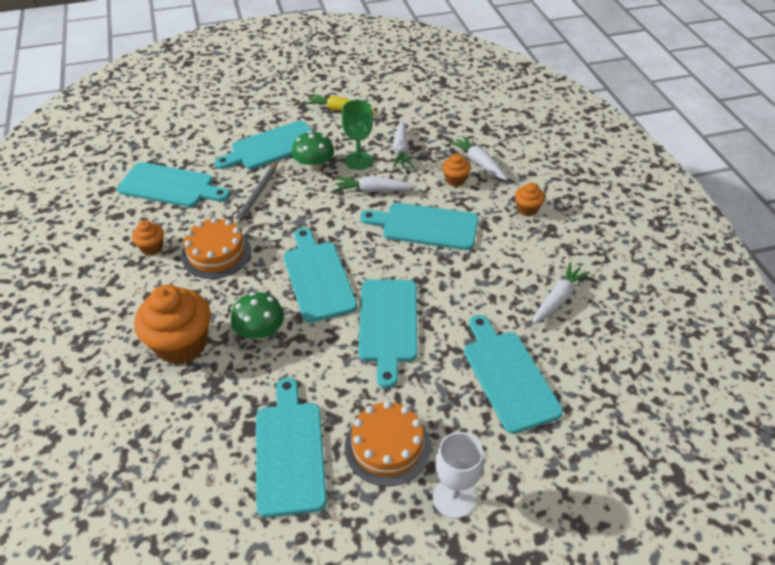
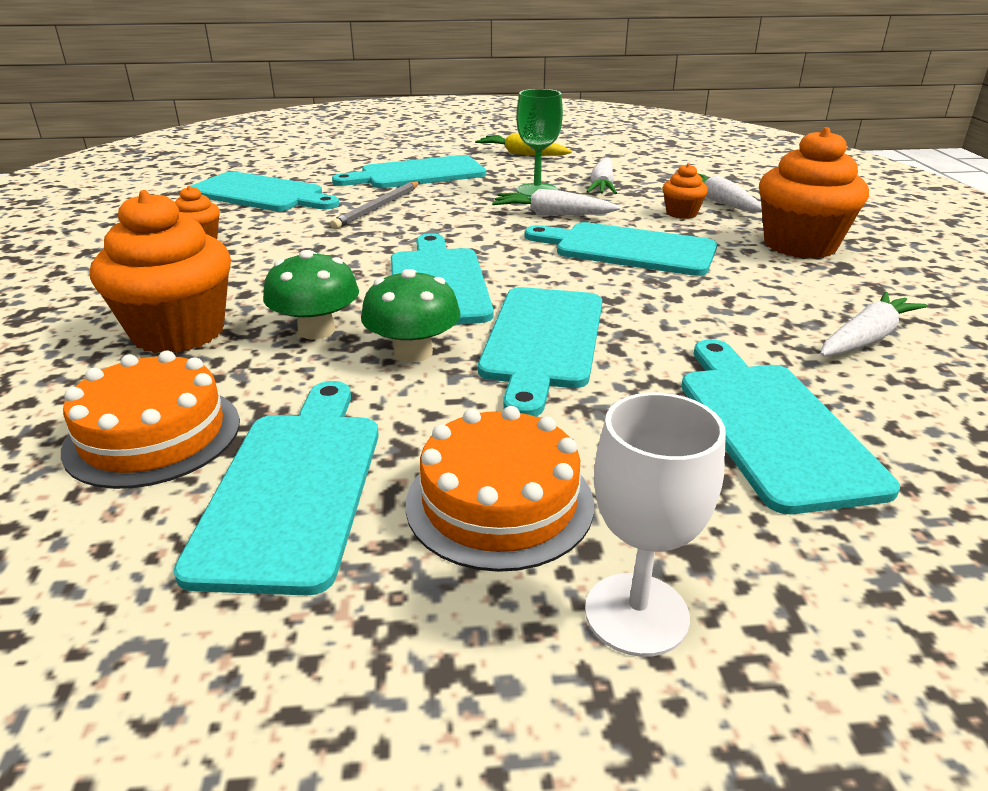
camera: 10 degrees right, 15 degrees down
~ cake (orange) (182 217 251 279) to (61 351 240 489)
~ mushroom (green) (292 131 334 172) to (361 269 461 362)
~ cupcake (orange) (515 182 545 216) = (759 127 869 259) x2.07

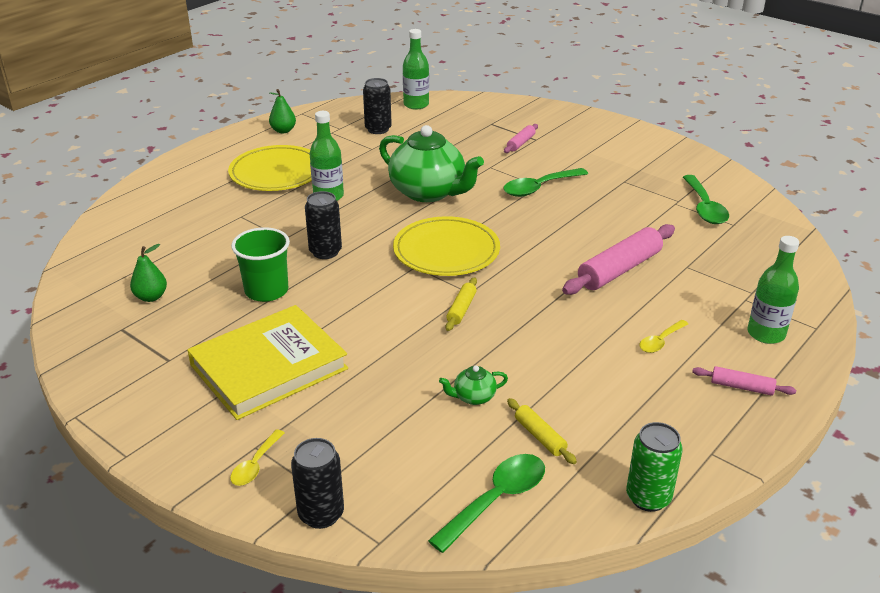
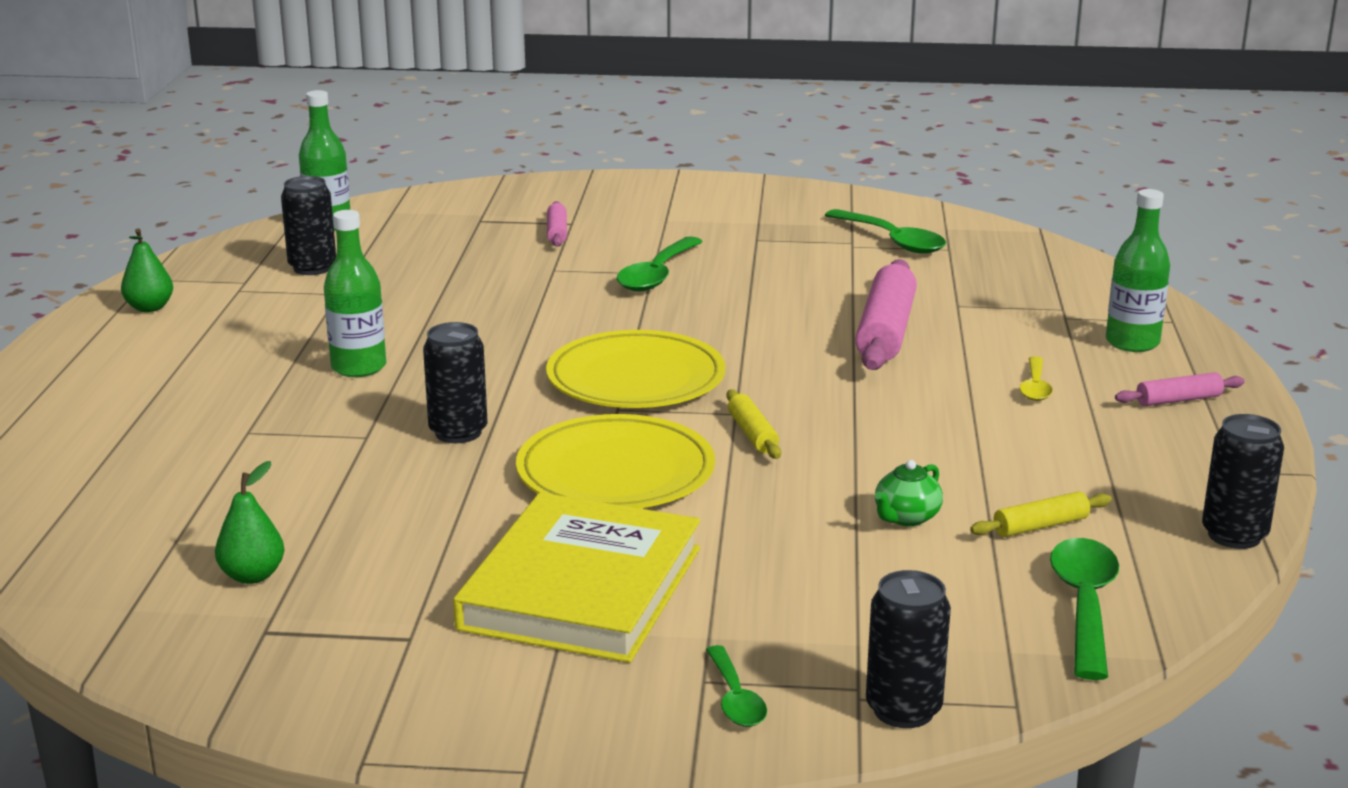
camera: 35 degrees left, 10 degrees down
~ plate (yellow) (228 145 312 191) to (516 414 715 508)
~ spoon (yellow) (230 429 284 486) to spoon (green) (706 645 767 727)
~ rolling pin (yellow) (507 398 577 464) = (970 491 1112 537) 45 degrees counterclockwise
~ can (green) (626 422 683 512) to can (black) (1202 414 1284 549)
- cup (green) (231 227 290 302)
- teapot (green) (379 125 484 202)

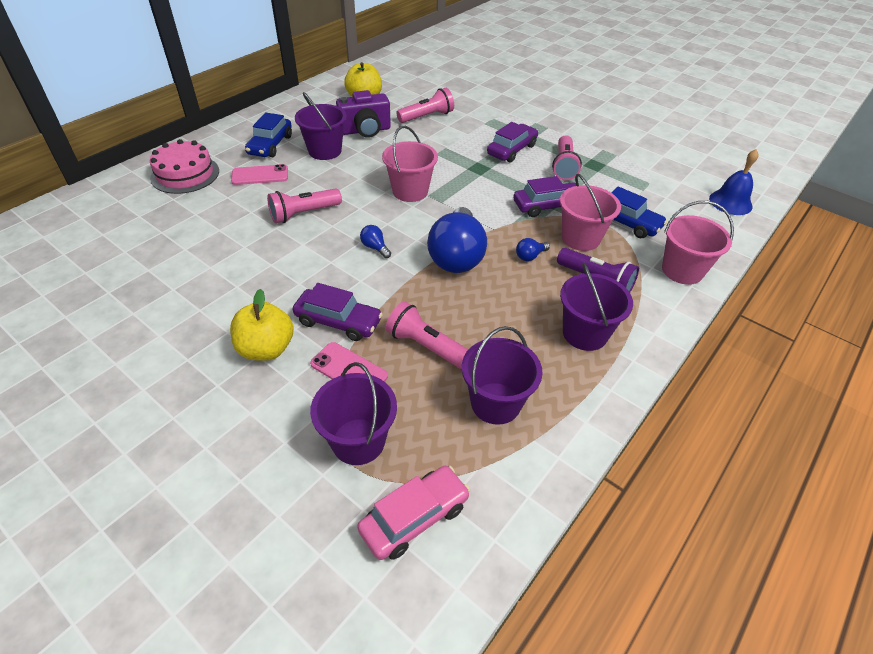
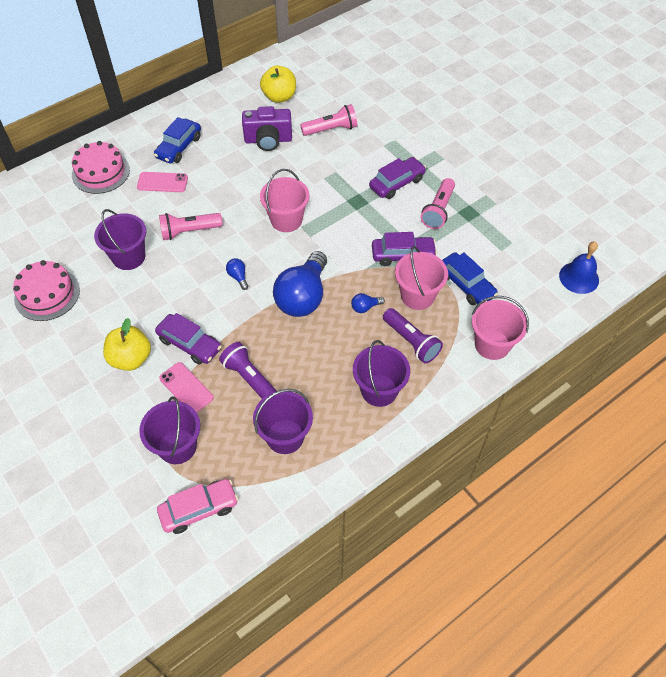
camera: 15 degrees right, 10 degrees up
+ cake (pink) (13 260 80 321)
~ bucket (purple) (295 92 347 160) to (94 209 146 270)
~ flashlight (pink) (386 301 469 369) to flashlight (purple) (219 342 277 399)

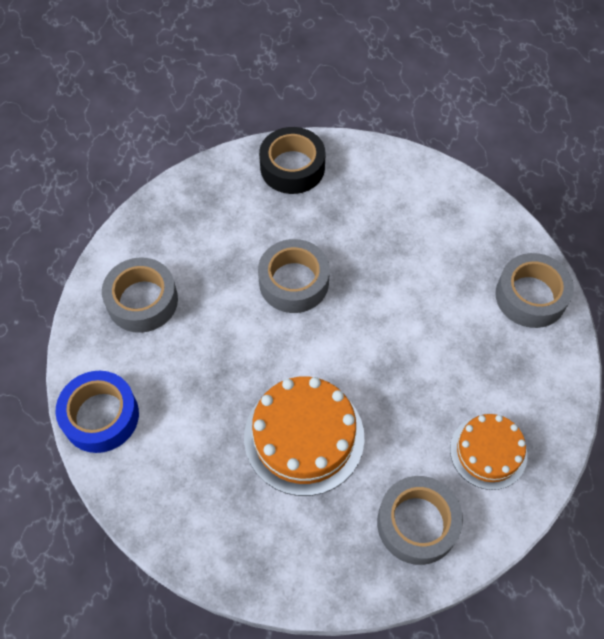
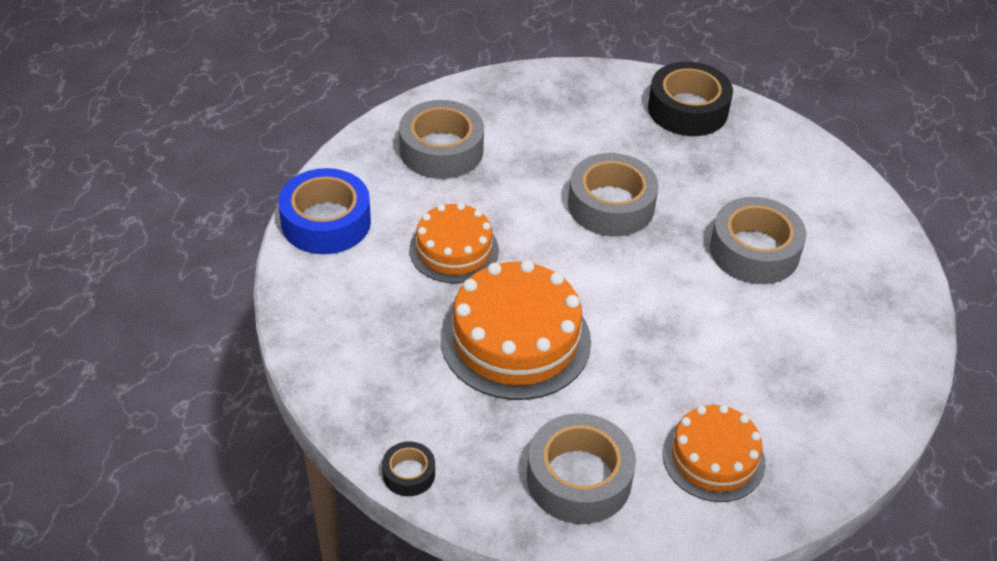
camera: 30 degrees right, 15 degrees down
+ tape (black) (382 441 435 496)
+ cake (orange) (409 203 499 283)
~ tape (grey) (495 253 574 328) to (710 197 806 284)

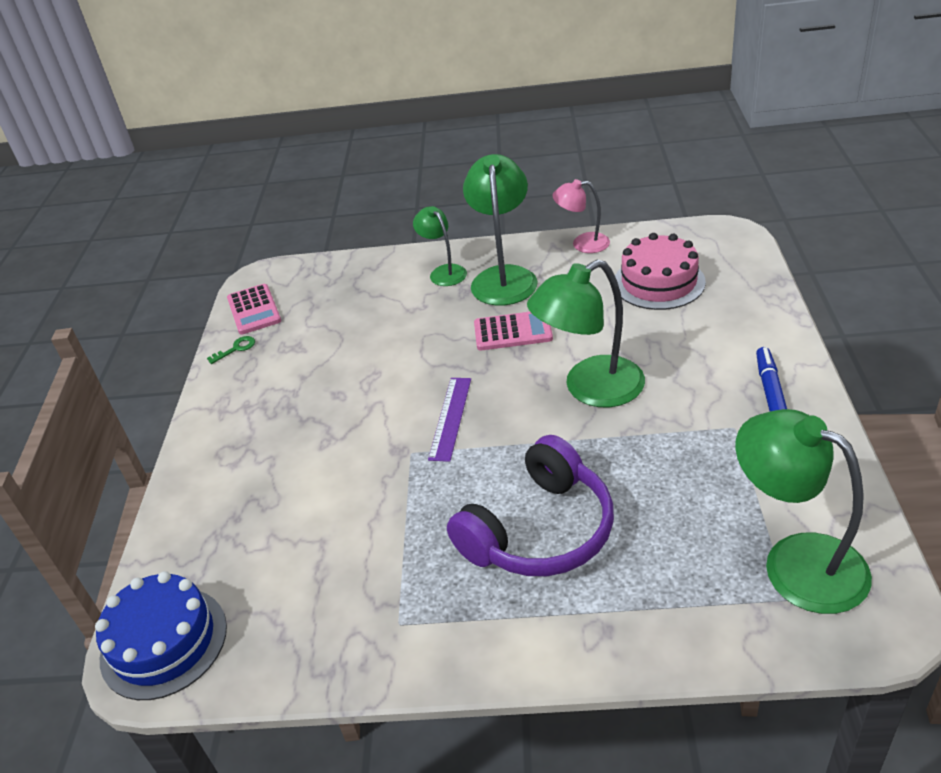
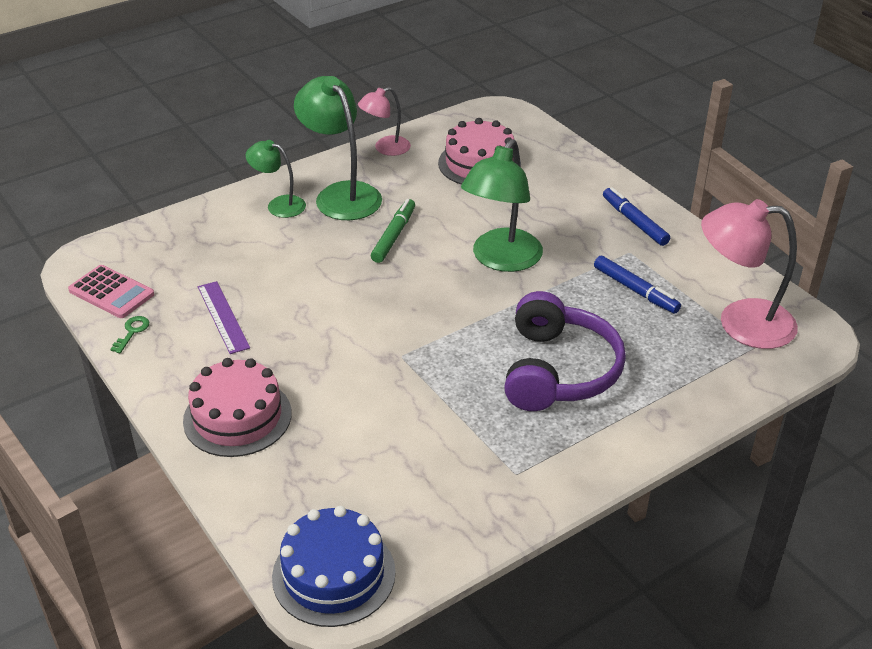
camera: 40 degrees left, 0 degrees up
+ cake (pink) (183 358 292 457)
~ ruler (purple) (428 378 471 462) to (198 281 250 354)
~ calculator (pink) (474 312 553 351) to marker (green) (371 199 415 263)
+ marker (blue) (594 256 681 314)
~ lamp (green) (735 409 872 614) to lamp (pink) (701 199 798 349)

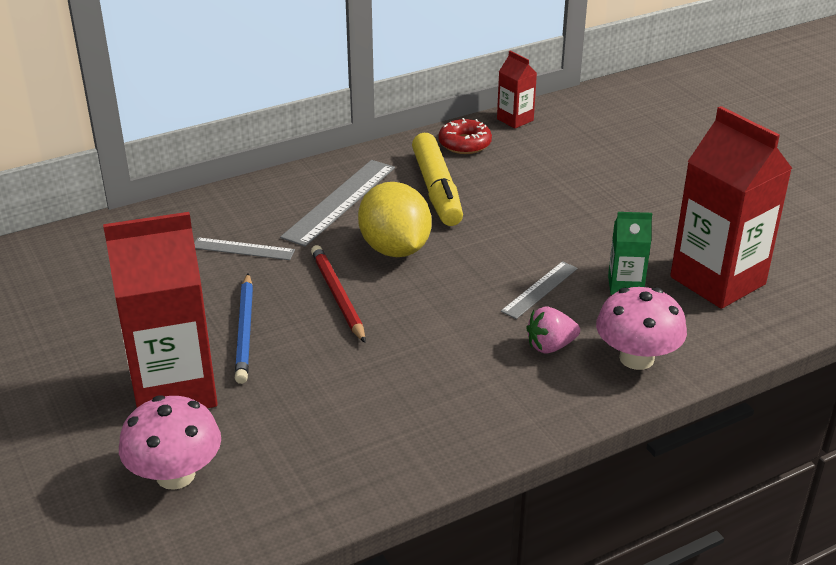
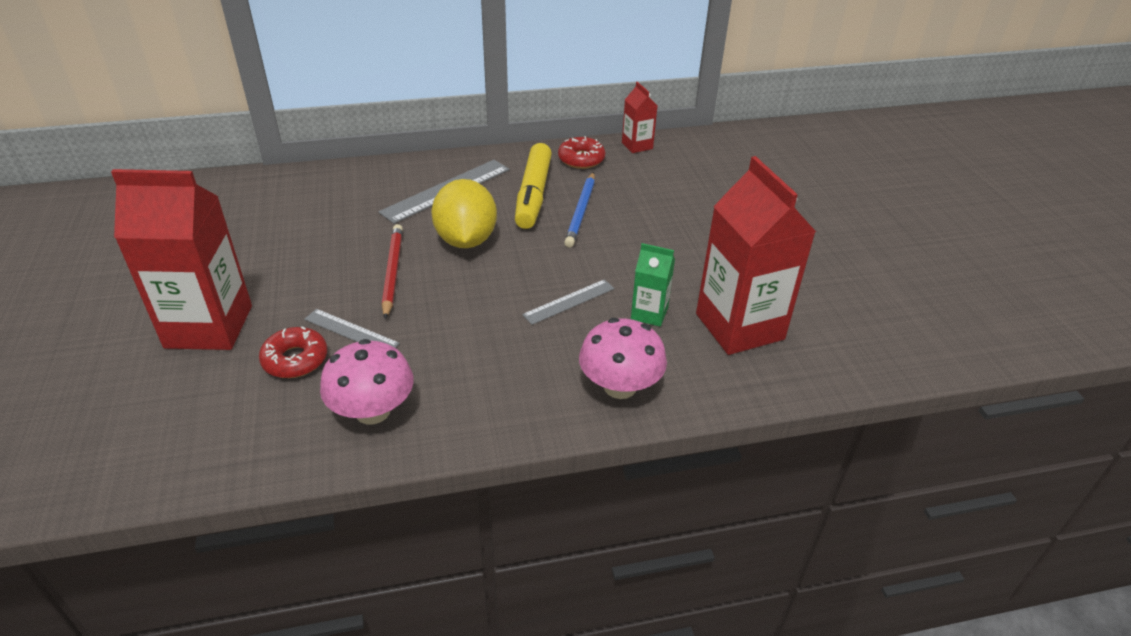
camera: 15 degrees right, 5 degrees up
+ donut (red) (259 326 327 378)
~ ruler (grey) (194 237 295 260) to (304 309 400 348)
~ mushroom (pink) (119 395 221 490) to (320 339 414 424)
~ pencil (blue) (235 273 253 384) to (564 172 595 247)
- strawberry (pink) (526 306 580 354)

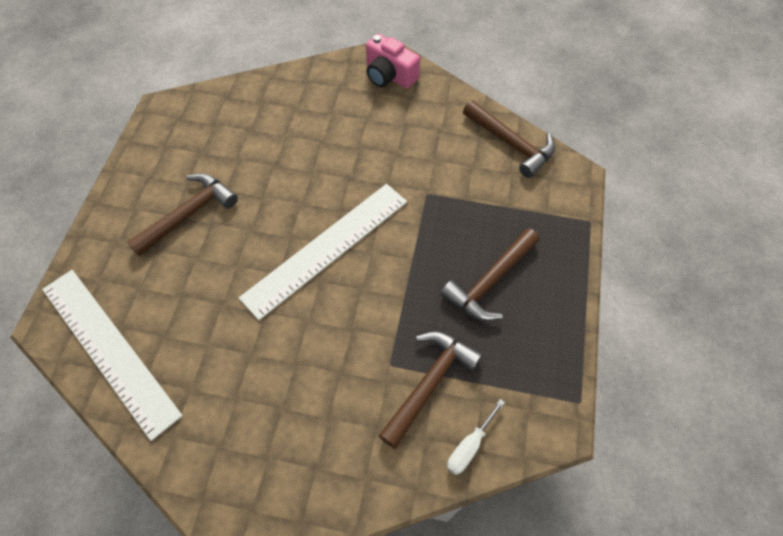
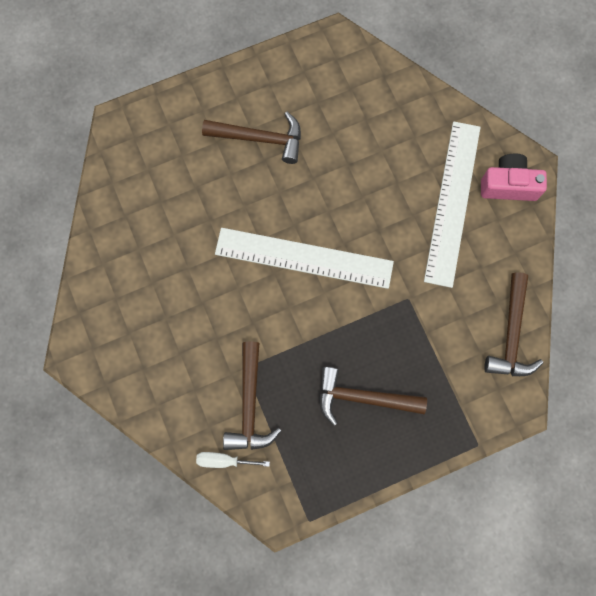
camera: 55 degrees right, 15 degrees up
~ hammer (brown) (379 331 482 449) = (223 342 281 450) 90 degrees clockwise
~ ruler (white) (42 270 183 441) to (424 121 481 288)
~ camera (pink) (366 34 420 88) = (481 154 547 201) 90 degrees clockwise

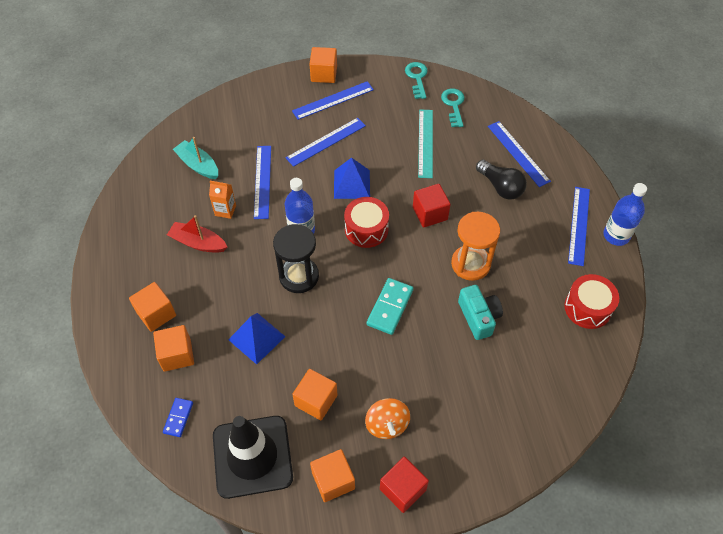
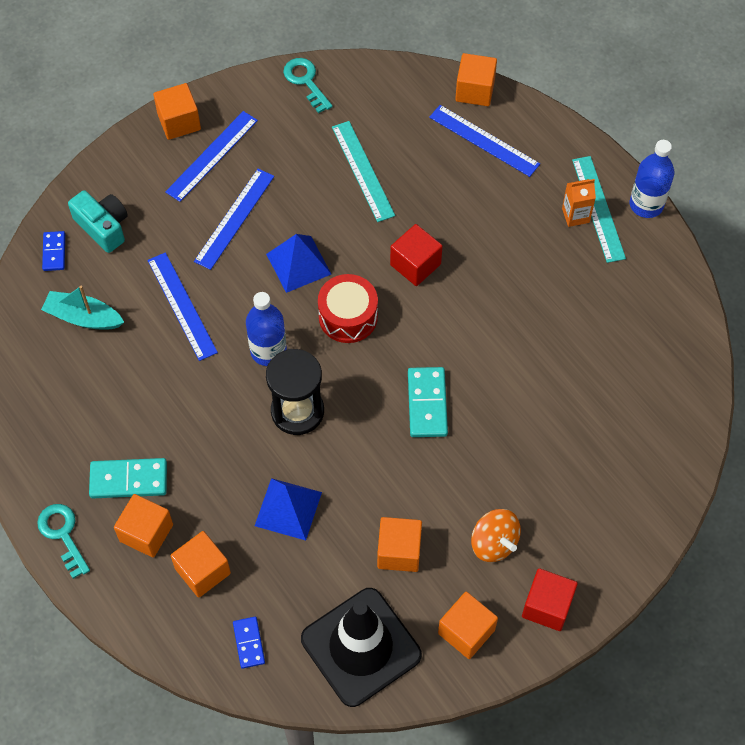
camera: 25 degrees left, 5 degrees up
~ key (turquoise) (441 88 465 127) to (37 504 90 579)
+ domino (blue) (42 231 65 271)
~ camera (turquoise) (458 285 503 340) to (68 190 128 253)
+ domino (turquoise) (89 458 167 498)
+ cube (orange) (455 53 497 106)
~ carton (orange) (209 181 236 219) to (562 179 596 227)
~ ruler (blue) (568 187 590 266) to ruler (turquoise) (572 156 626 263)
- boat (red) (167 215 227 253)
- hourglass (orange) (451 212 500 281)
- light bulb (black) (476 160 527 200)
- drum (red) (564 274 619 329)

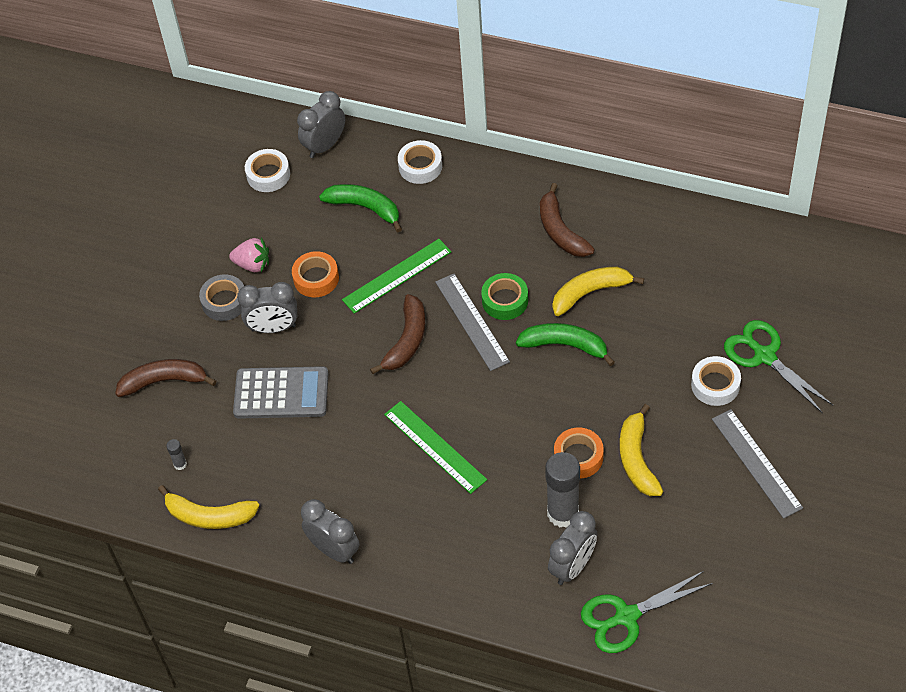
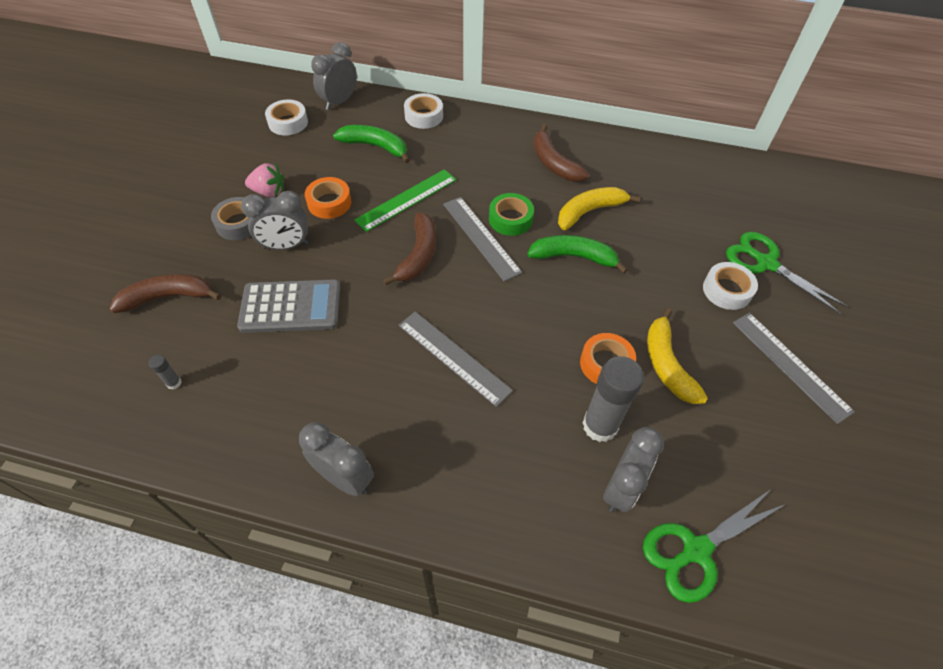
camera: 10 degrees left, 0 degrees up
~ ruler (green) (384 401 487 494) to ruler (grey) (398 312 513 407)
- banana (yellow) (158 485 259 529)

